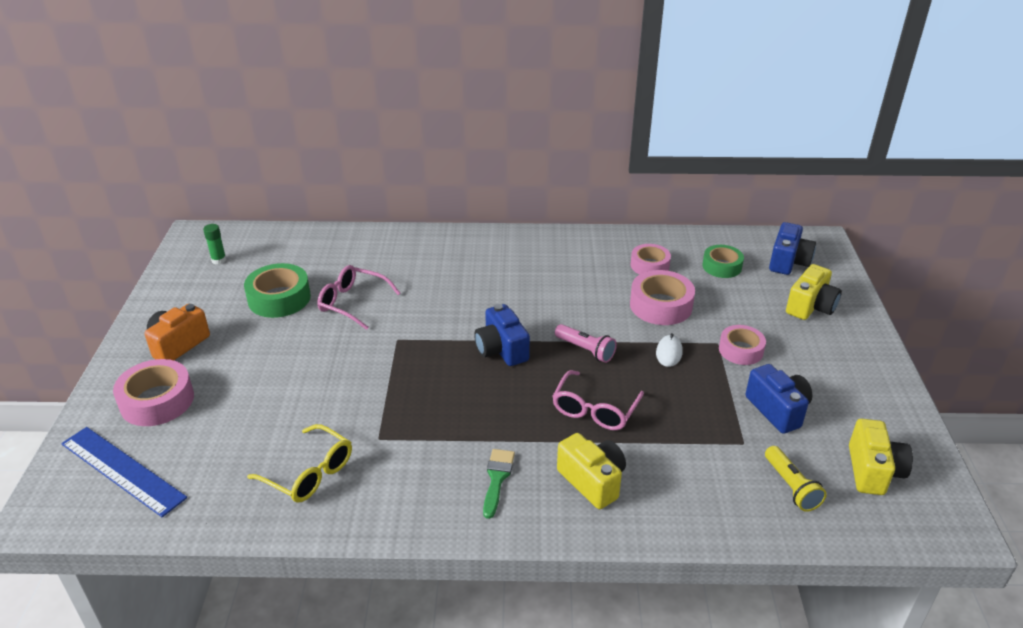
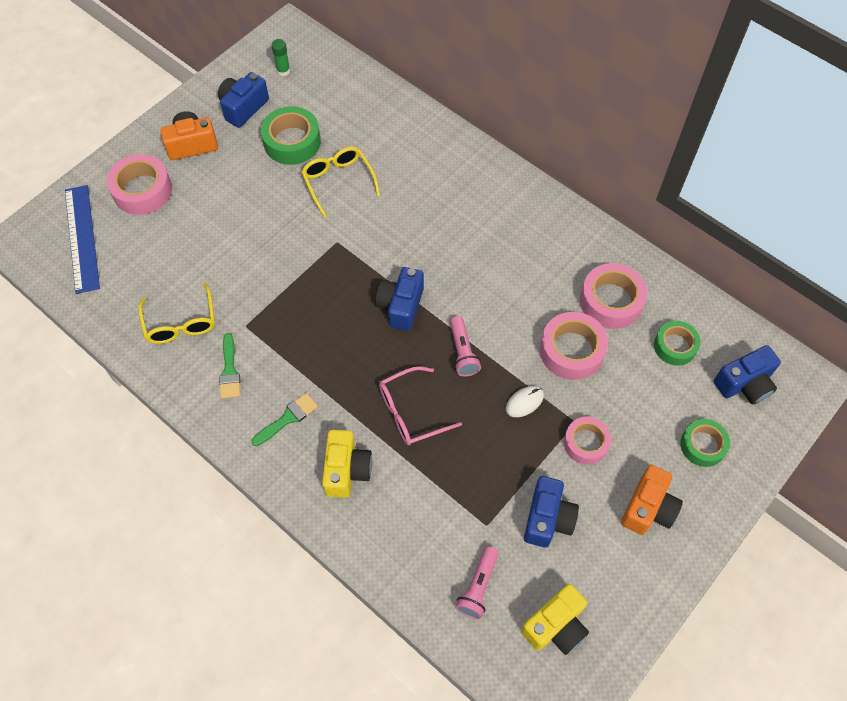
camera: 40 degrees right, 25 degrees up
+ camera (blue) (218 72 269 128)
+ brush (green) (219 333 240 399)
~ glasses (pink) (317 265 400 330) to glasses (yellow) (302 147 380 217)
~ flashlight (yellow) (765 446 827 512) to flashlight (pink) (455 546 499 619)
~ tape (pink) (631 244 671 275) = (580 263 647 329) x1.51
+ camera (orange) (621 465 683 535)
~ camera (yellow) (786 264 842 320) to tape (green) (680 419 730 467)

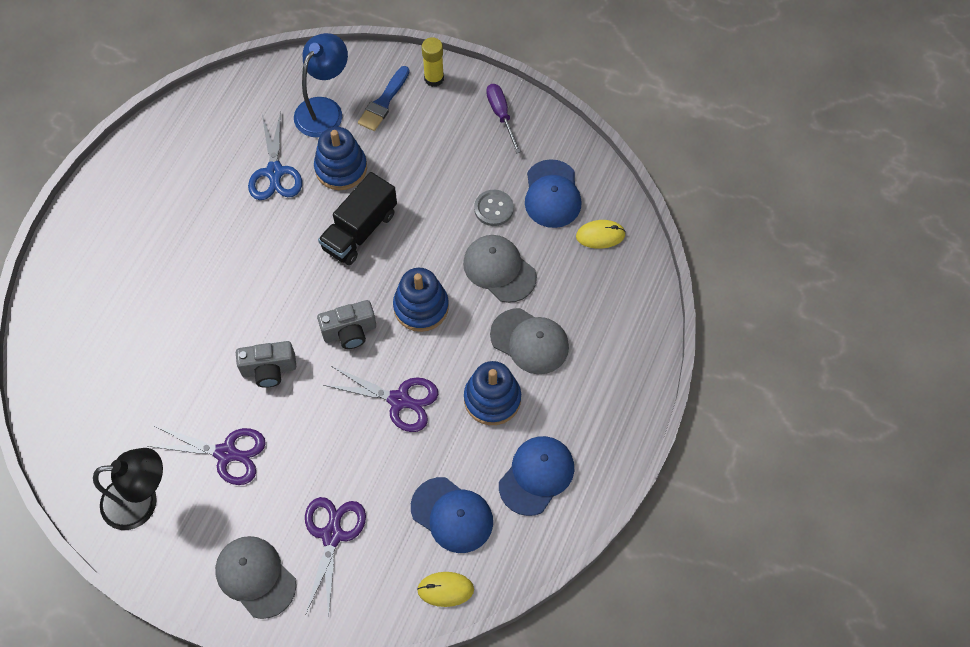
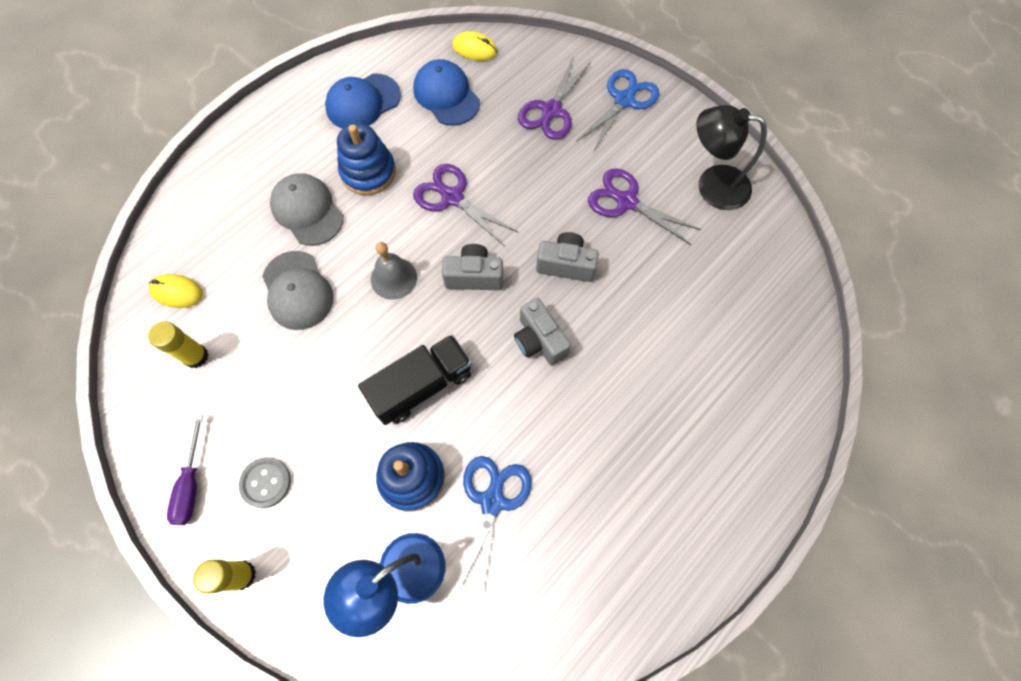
camera: 160 degrees left, 5 degrees up
~ cap (blue) (525 159 581 228) to glue stick (yellow) (148 321 209 368)
~ button (grey) (474 190 514 226) to (239 457 291 508)
~ stacking toy (blue) (393 268 449 332) to bell (grey) (371 242 417 300)
+ camera (grey) (514 298 571 365)
~ cap (grey) (215 536 296 619) to scissors (blue) (576 69 660 152)
- brush (blue) (358 66 410 131)

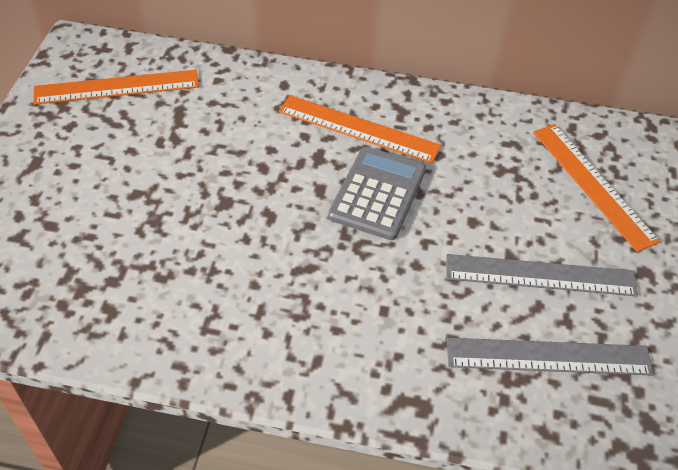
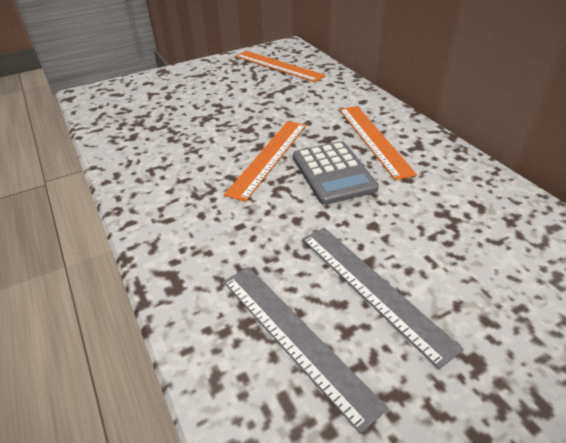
camera: 55 degrees right, 10 degrees down
~ ruler (orange) (533 124 660 252) to (224 121 306 202)
~ calculator (grey) (328 147 426 240) = (293 141 379 205) 90 degrees clockwise

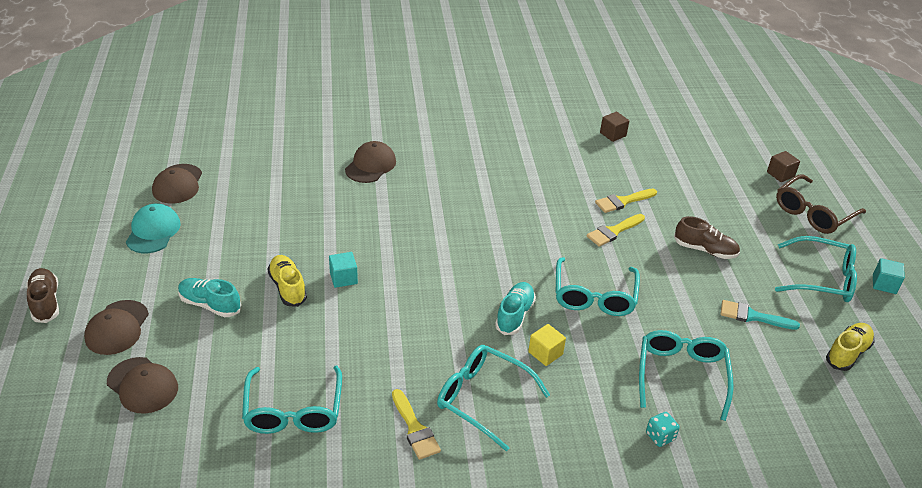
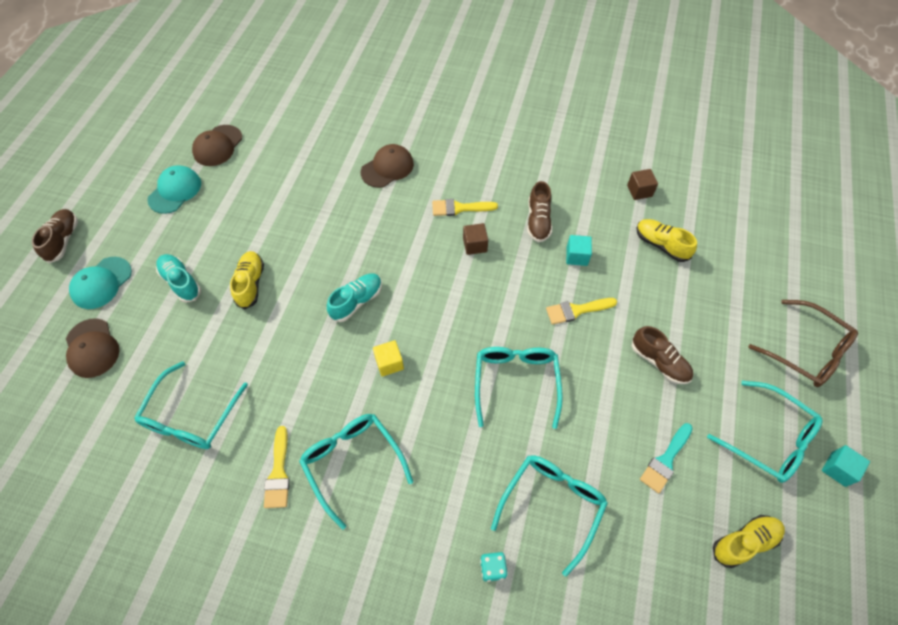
camera: 25 degrees right, 20 degrees up
~ cap (brown) (84 300 149 355) to cap (turquoise) (69 257 132 309)
~ shoe (turquoise) (495 282 536 335) to (327 273 382 322)
~ cube (yellow) (528 324 566 366) to (373 340 404 377)
~ brush (yellow) (595 189 657 213) to (432 199 498 216)
~ cube (brown) (767 151 800 182) to (463 223 488 255)
~ glasses (turquoise) (556 257 640 316) = (475 347 563 429) 150 degrees clockwise
+ shoe (brown) (527 181 552 242)
~ cube (turquoise) (329 252 358 288) to (566 235 592 266)
+ shoe (yellow) (636 219 697 262)
~ brush (turquoise) (720 300 800 330) = (640 423 693 493) 90 degrees counterclockwise
~ glasses (brown) (776 174 866 234) = (748 300 858 387) 120 degrees counterclockwise

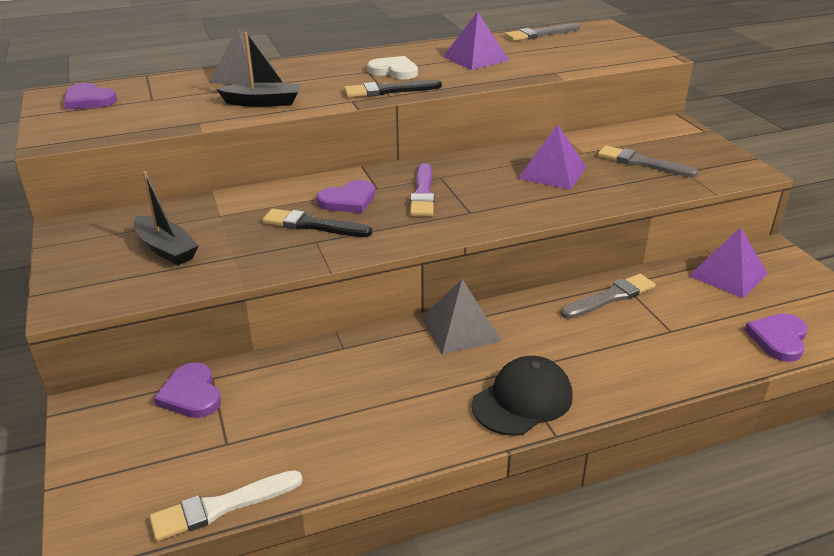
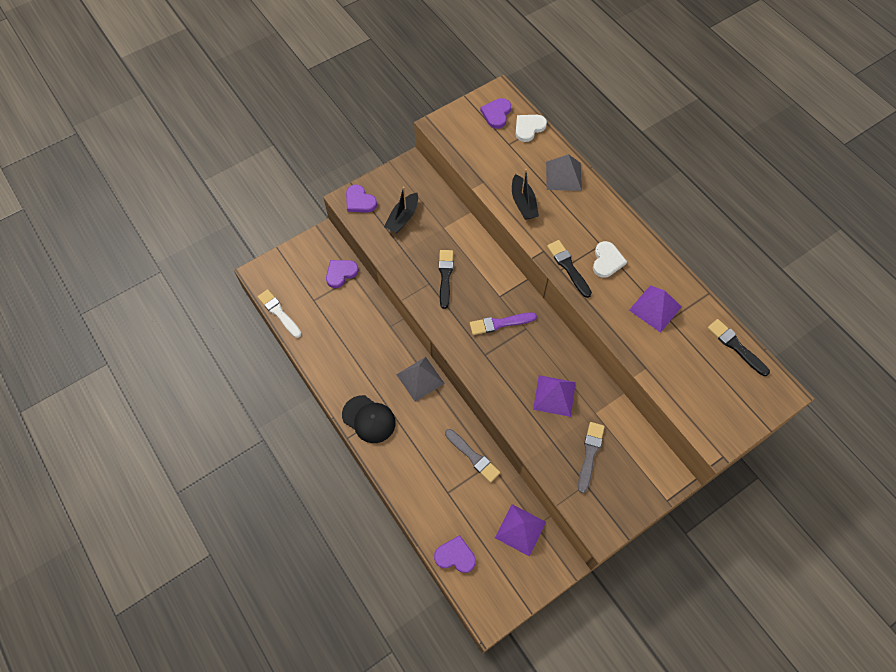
camera: 75 degrees right, 30 degrees up
~ heart (purple) (317 180 375 213) to (346 185 377 213)
+ heart (white) (516 115 547 142)
~ brush (grey) (505 23 580 41) to brush (black) (708 319 770 376)

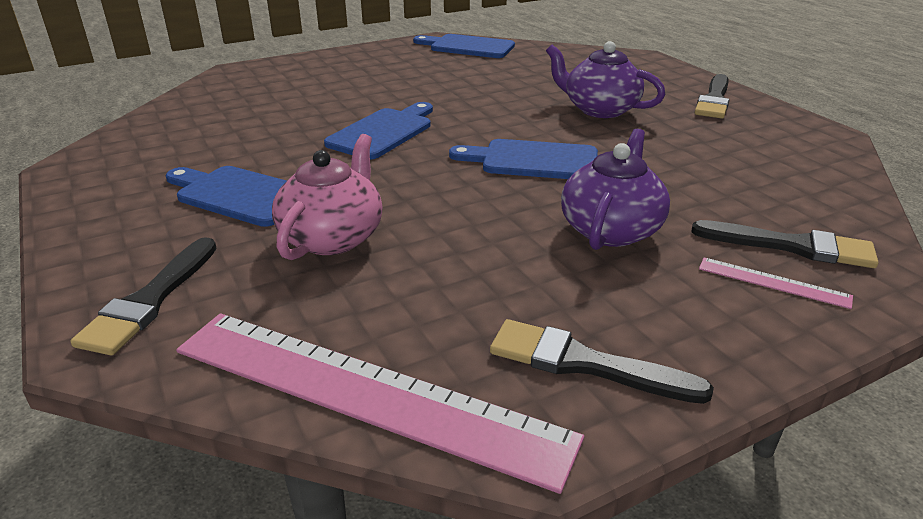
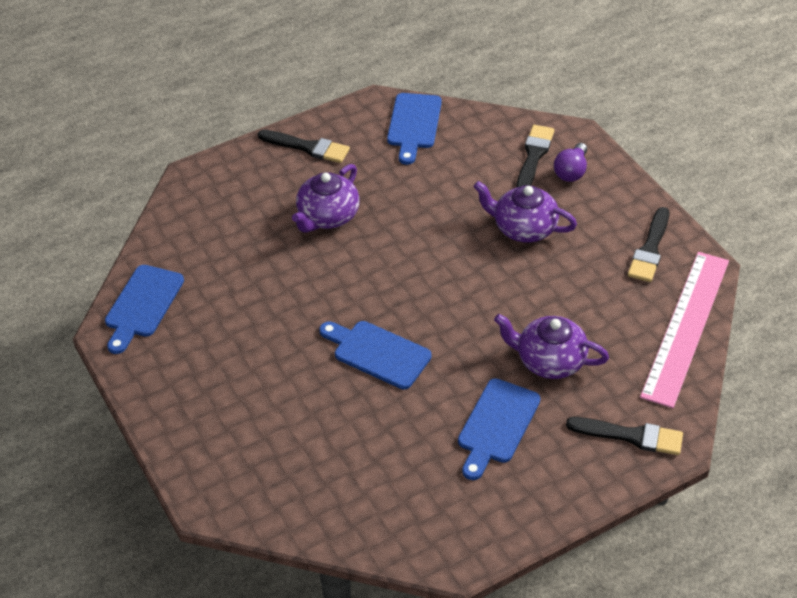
camera: 90 degrees left, 15 degrees up
~ cutting board (blue) (449 139 598 179) to (387 93 442 165)
~ teapot (pink) (272 134 383 260) to teapot (purple) (494 314 609 379)
~ ruler (pink) (699 257 853 309) to light bulb (purple) (554 143 587 182)

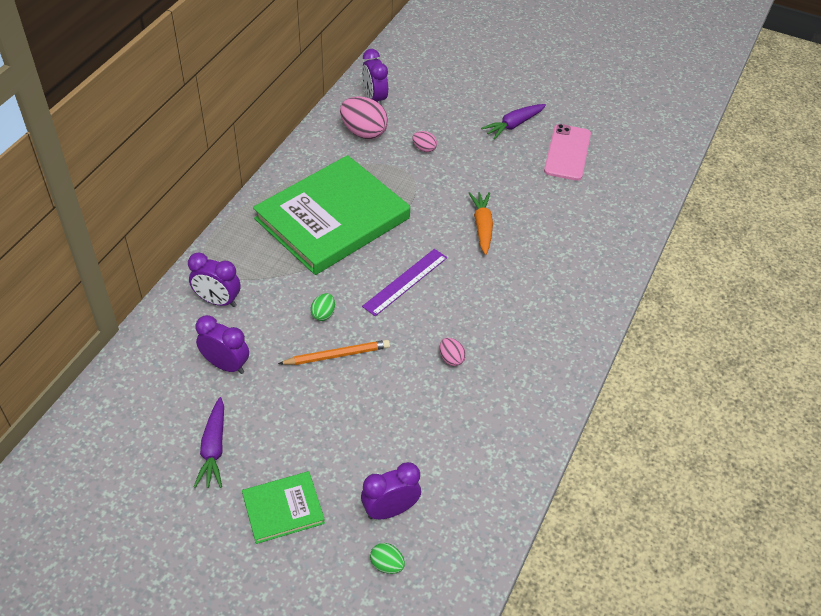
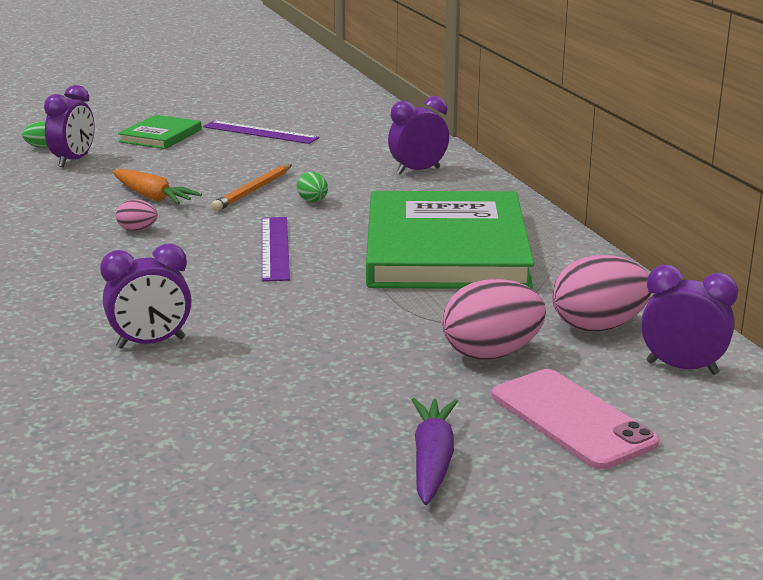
camera: 135 degrees right, 25 degrees down
~ clock (purple) (195 315 249 374) to (100 244 191 349)
~ carrot (orange) (469 192 493 255) to (112 169 202 204)
~ carrot (purple) (194 397 224 488) to ruler (purple) (203 121 319 144)
~ egg (pink) (412 131 437 152) = (442 279 546 360) x2.00
~ phone (pink) (544 124 591 181) to (492 369 659 469)

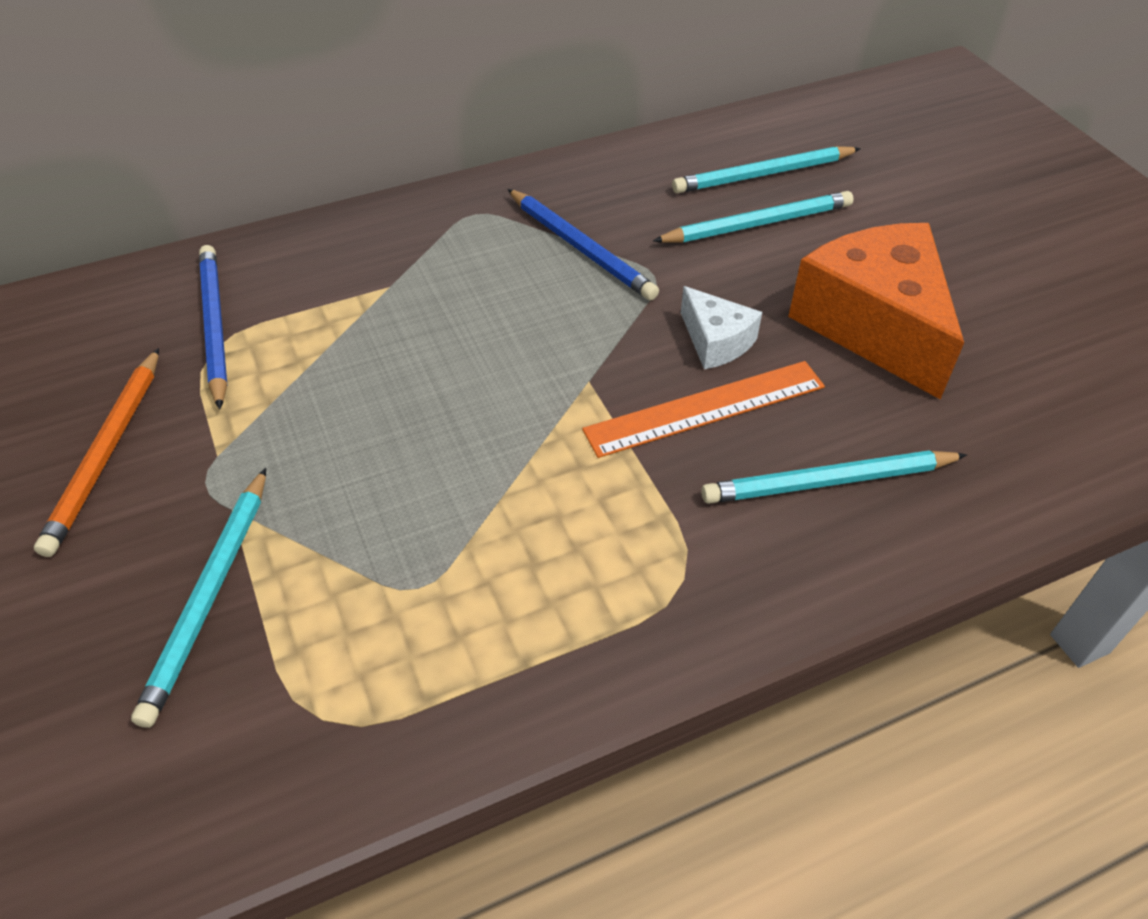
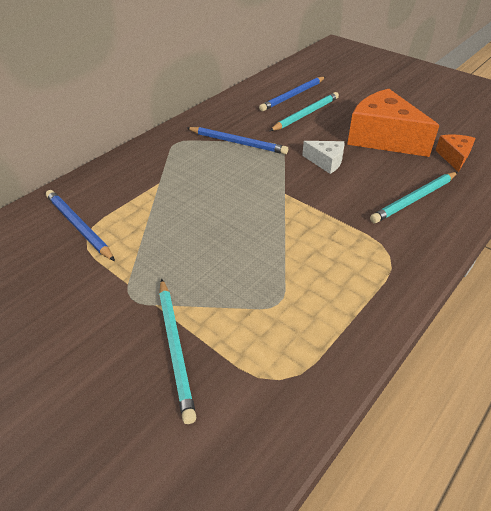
camera: 25 degrees left, 5 degrees down
~ pencil (turquoise) (672 146 861 193) to pencil (blue) (259 77 325 111)
+ cheese (orange) (435 134 476 172)
- pencil (orange) (34 348 159 557)
- ruler (orange) (582 361 825 458)

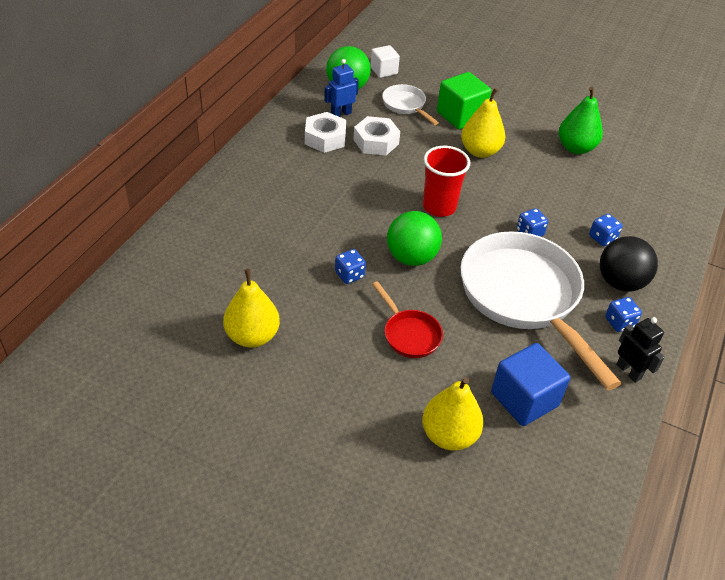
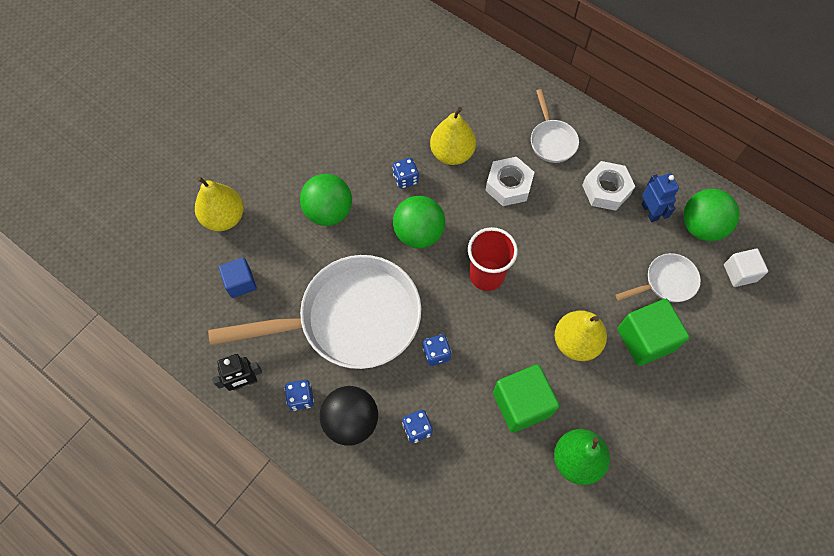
camera: 105 degrees right, 20 degrees up
~ cube (blue) (491 343 570 426) = (219 258 257 298) x0.62
~ pan (red) (372 281 443 358) to ball (green) (300 174 352 226)
~ pear (yellow) (223 269 280 348) to (430 107 476 165)
~ nut (white) (353 116 400 155) to (485 157 534 206)
+ cube (green) (493 364 559 433)
+ pan (white) (531 89 579 163)

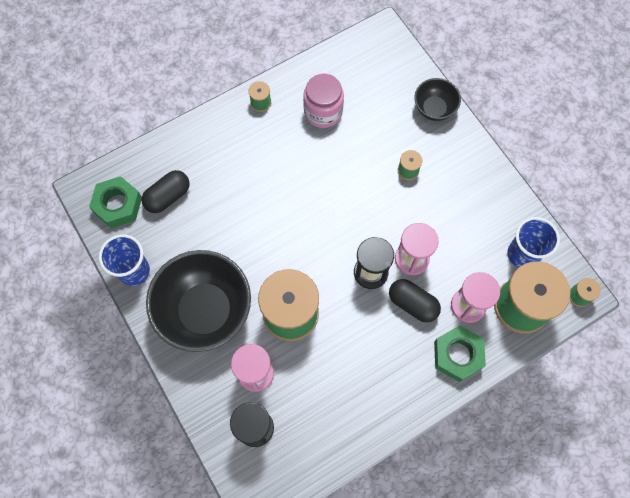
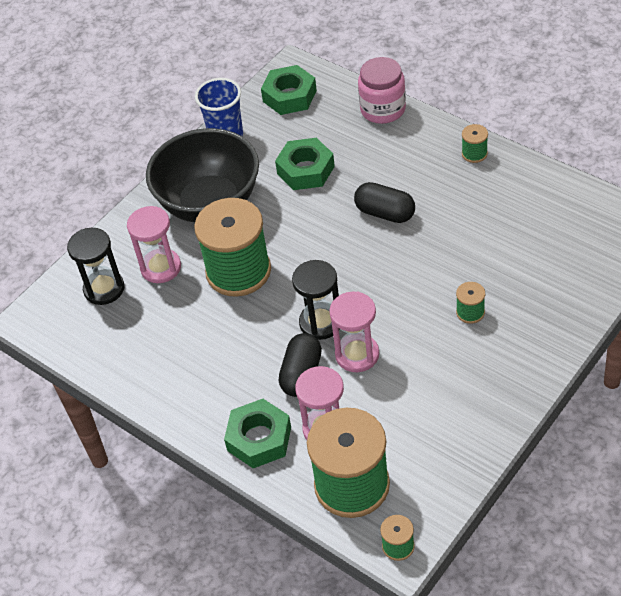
camera: 75 degrees right, 20 degrees down
+ nut (green) (275 138 335 190)
~ capsule (black) (141 170 190 213) to (354 182 415 223)
~ jar (pink) (303 74 344 128) to (358 57 406 124)
- bowl (black) (414 78 461 121)
- cup (blue) (507 217 560 268)

